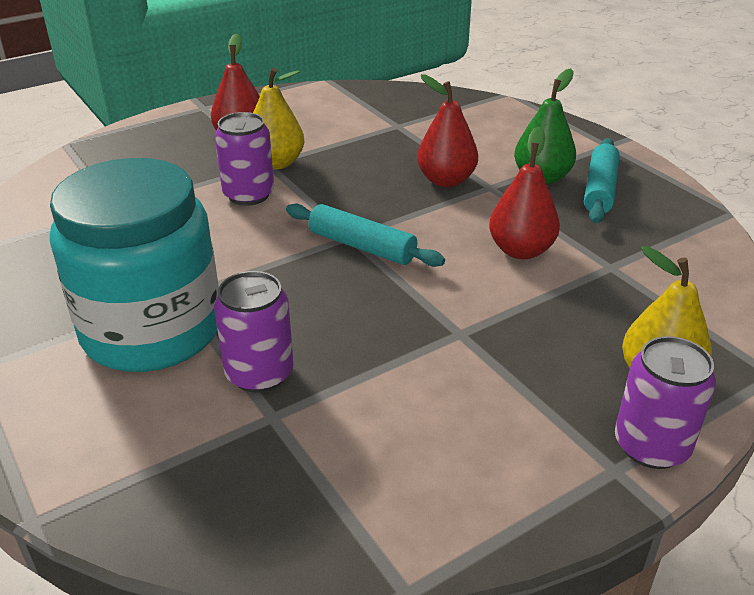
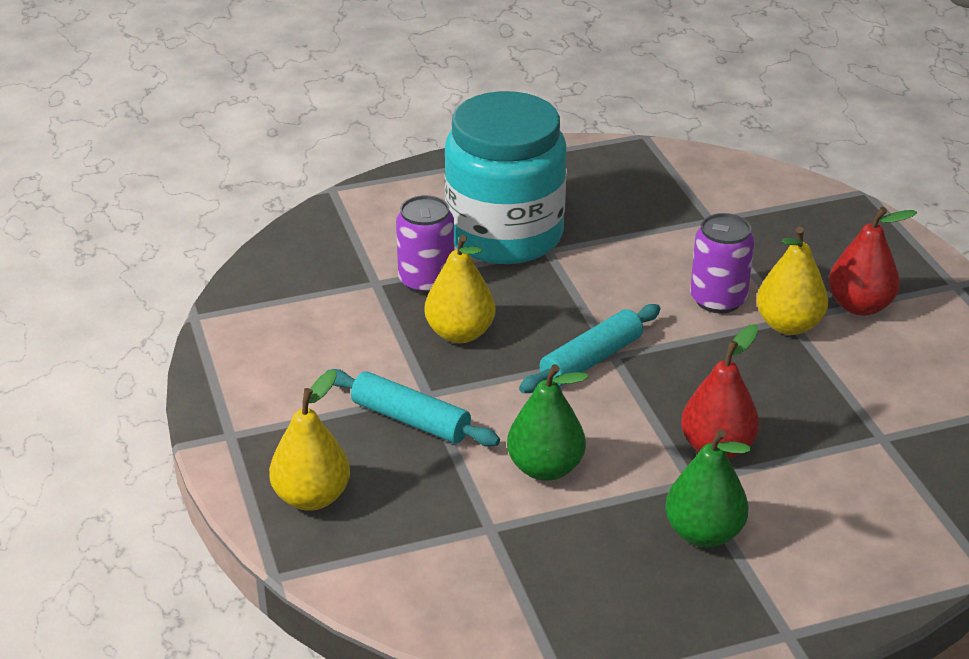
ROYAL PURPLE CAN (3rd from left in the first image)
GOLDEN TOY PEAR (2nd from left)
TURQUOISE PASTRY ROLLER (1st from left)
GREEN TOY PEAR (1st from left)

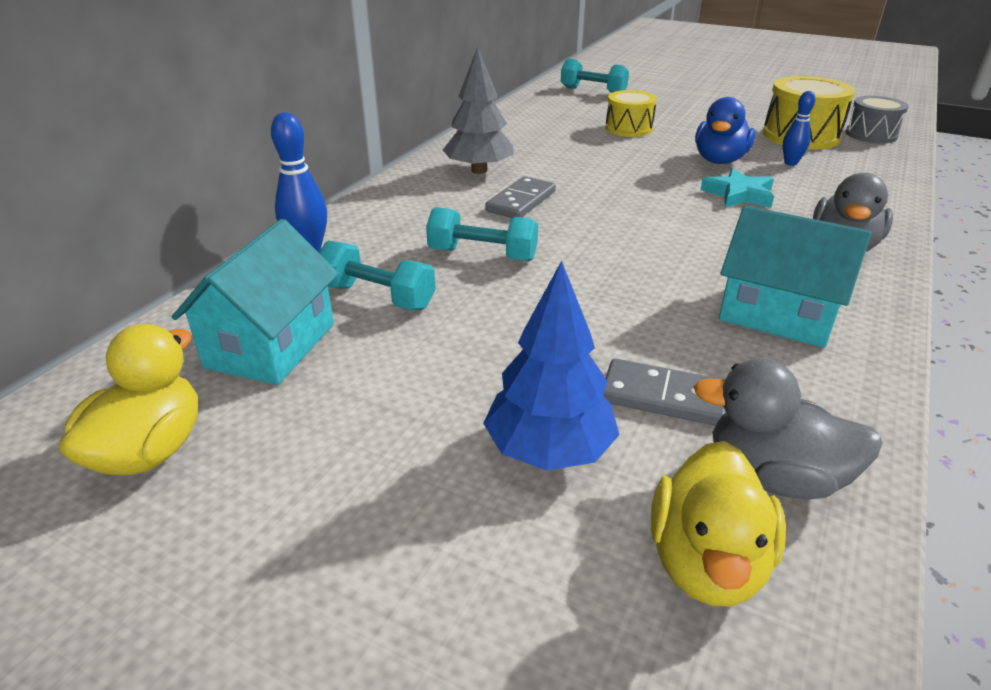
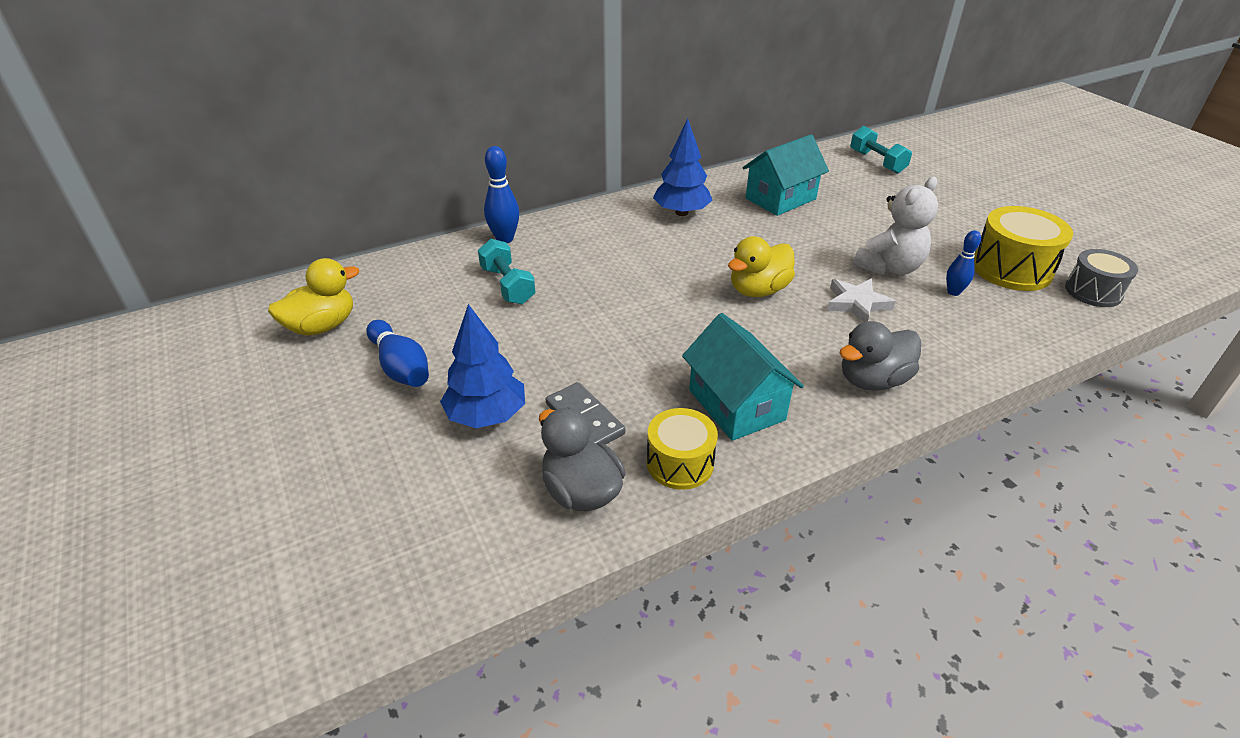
TURQUOISE FREE WEIGHT (2nd from left in the first image)
ASH-GREY DOMINO TILE (1st from left in the first image)
BLUE SKITTLE (1st from left)
TURQUOISE COTTAGE (2nd from left)
GOLDEN SNARE DRUM (1st from left)
GOLDEN TOY DUCK (2nd from left)
WHITE STUFFED BEAR
BLUE TREE (2nd from left)
WHITE STAR SHAPE

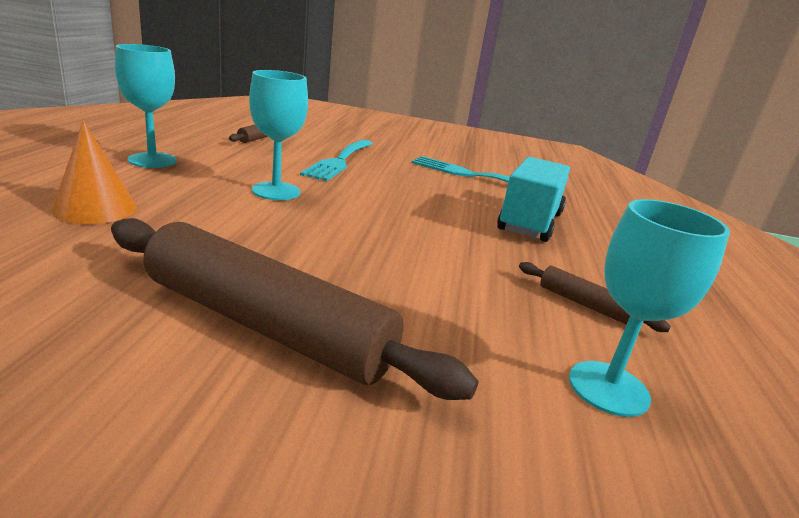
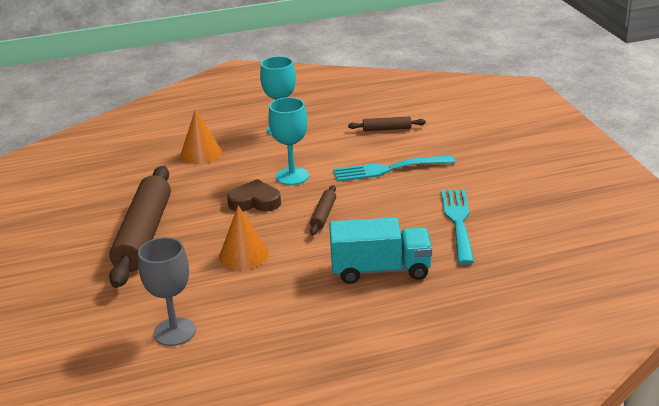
ORANGE SOLID CONE (2nd from left)
DARK BROWN LOVE HEART
DARK BROWN PASTRY ROLLER (2nd from left)
ASH-GREY GOBLET

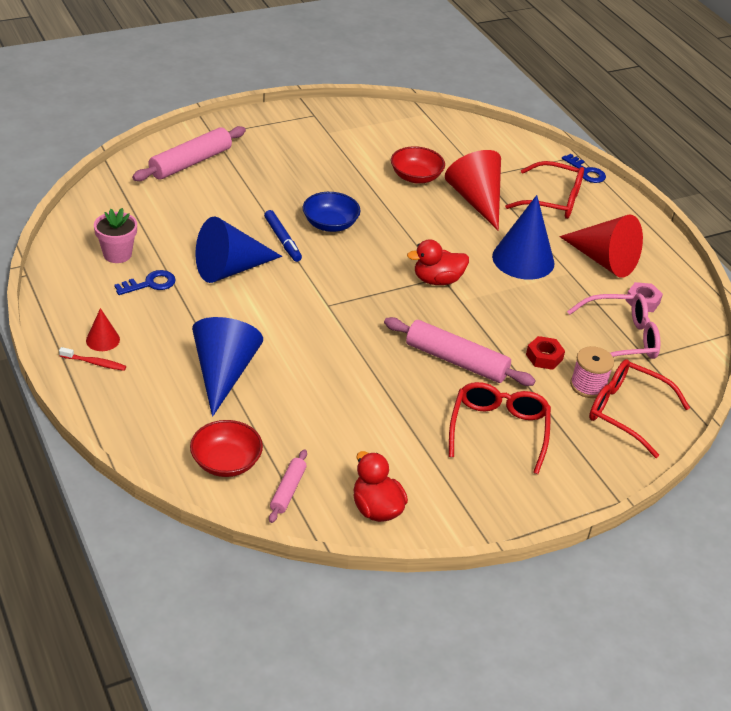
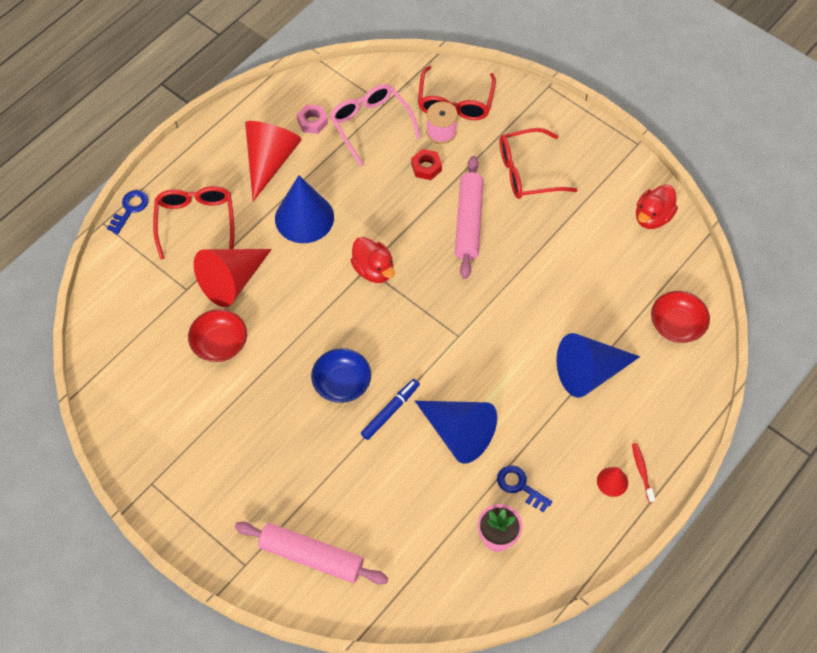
ROSY PASTRY ROLLER (2nd from left in the first image)

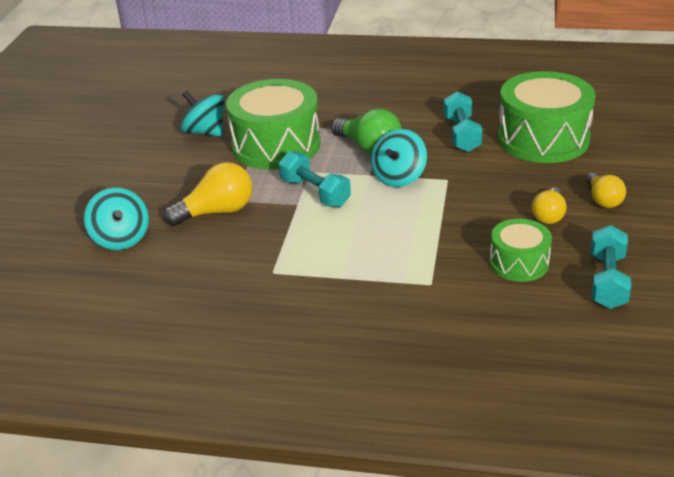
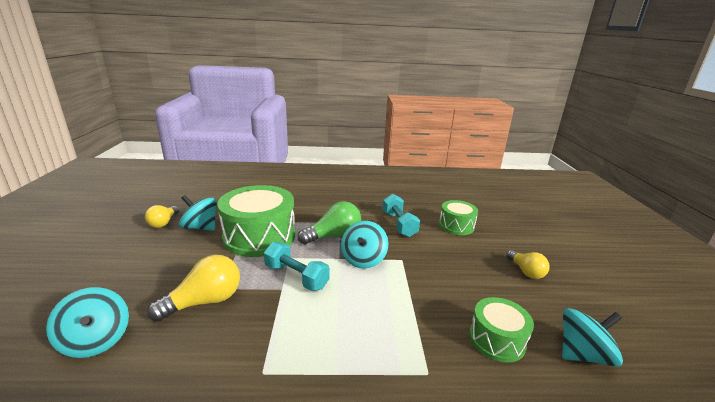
GOLDEN LIGHTBULB (1st from left)
TURQUOISE SPINNING TOP (4th from left)
GREEN LIGHTBULB
GREEN SNARE DRUM (2nd from left)

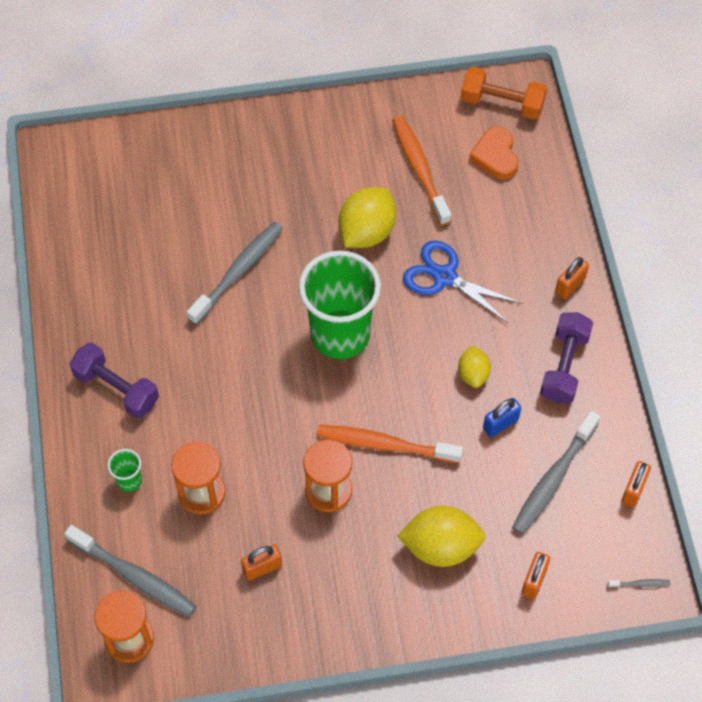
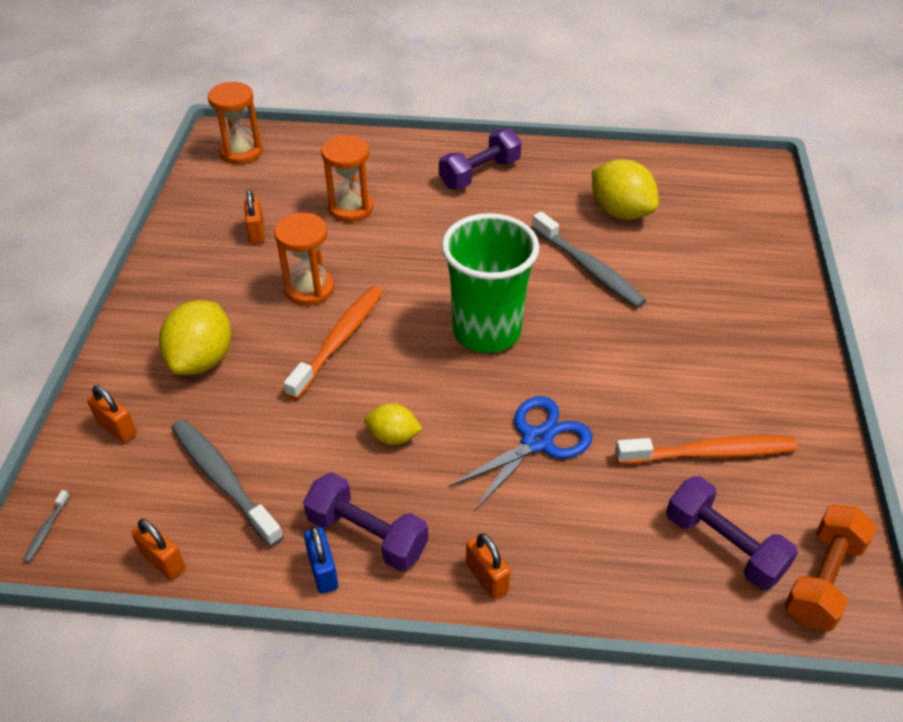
ASH-GREY DENTAL BRUSH (1st from left in the first image)
GREEN BEAKER (1st from left in the first image)
GOLDEN CITRUS FRUIT (3rd from left)
BLUE LOCK
ROYAL PURPLE FREE WEIGHT (3rd from left)

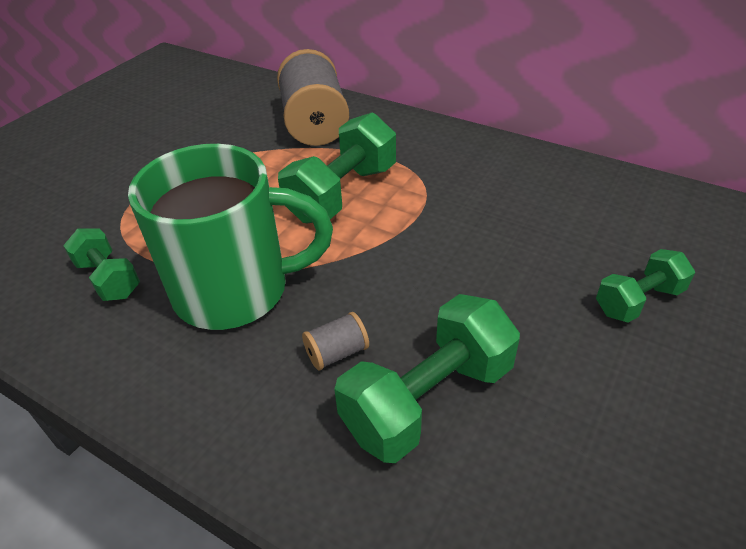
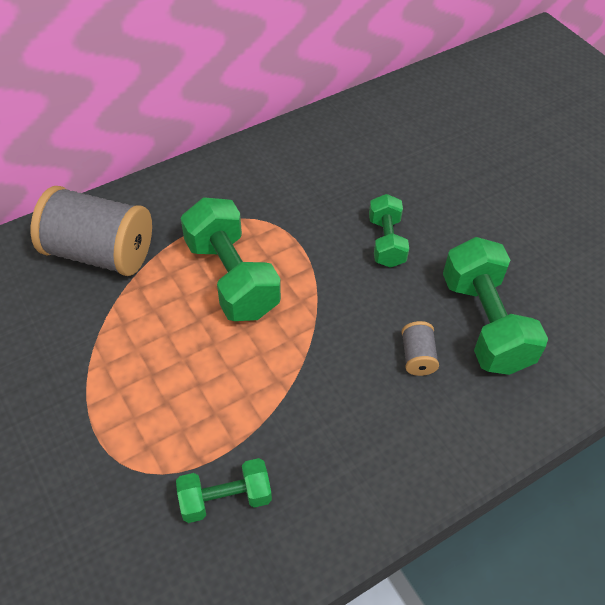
GREEN MUG
GREEN FREE WEIGHT (3rd from left)

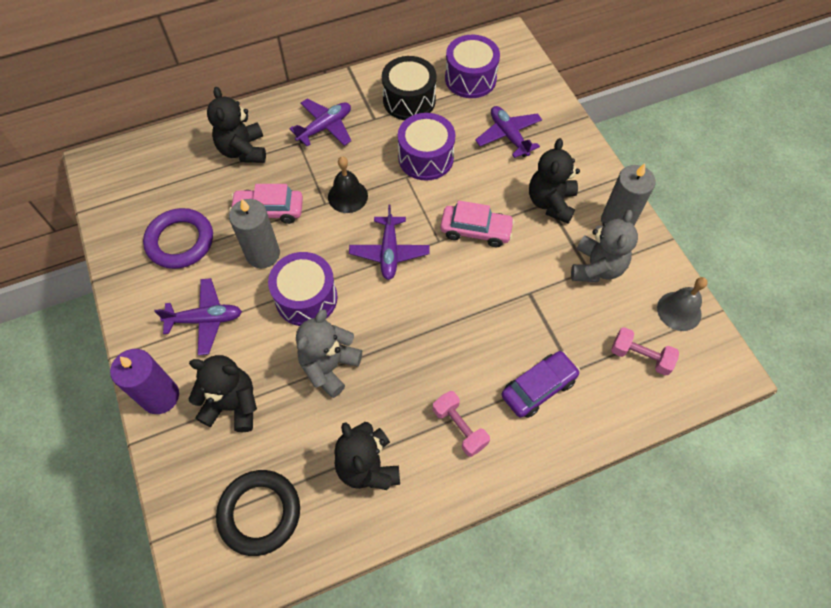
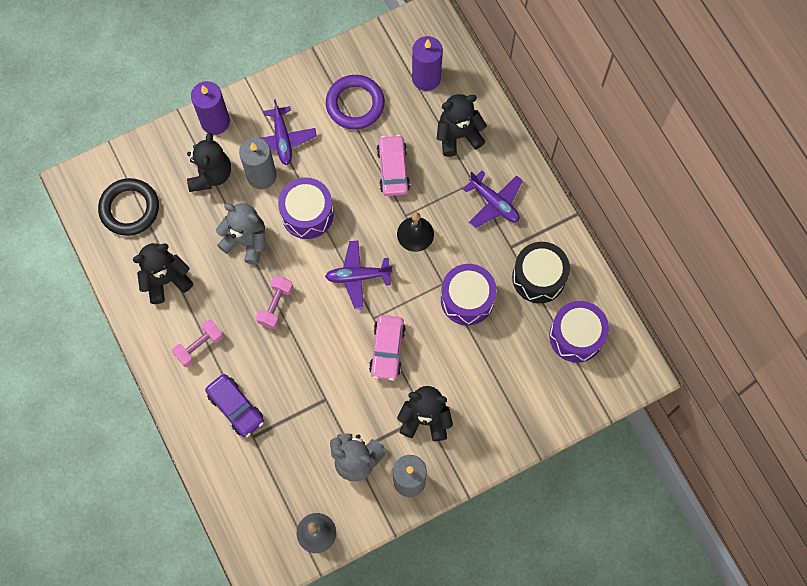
ROYAL PURPLE AEROPLANE (4th from left in the first image)
ROYAL PURPLE CANDLE (2nd from left)
ASH-GREY CANDLE (1st from left)
ROSY FREE WEIGHT (2nd from left)

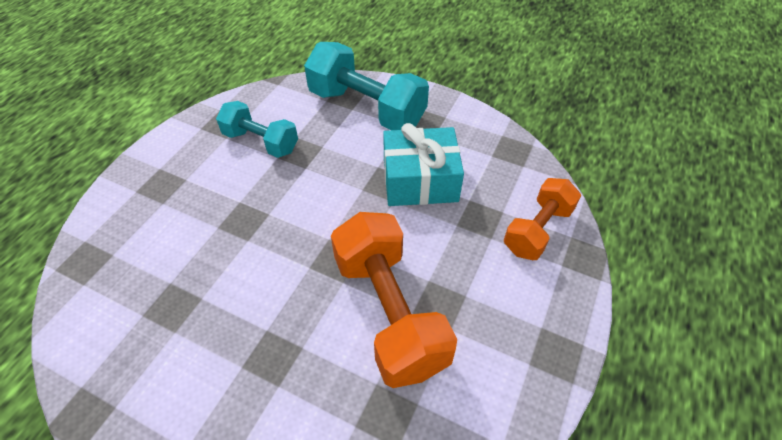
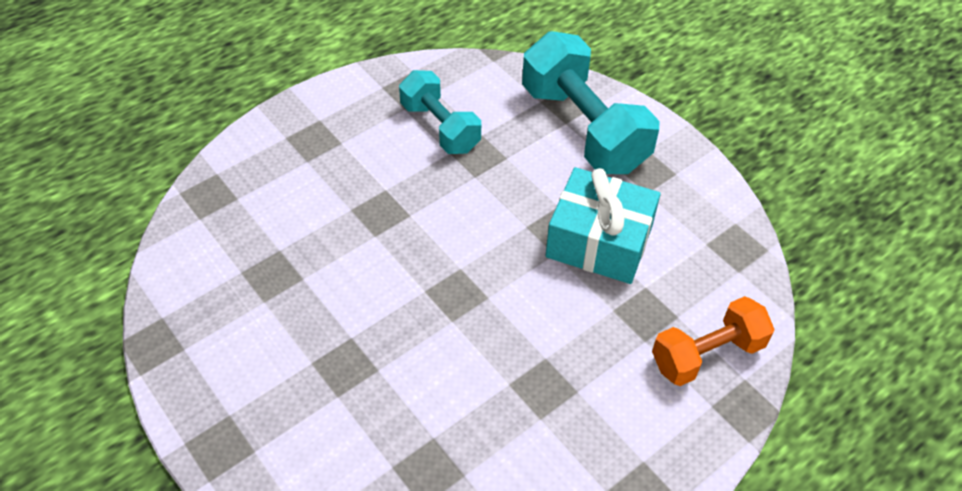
ORANGE FREE WEIGHT (1st from left in the first image)

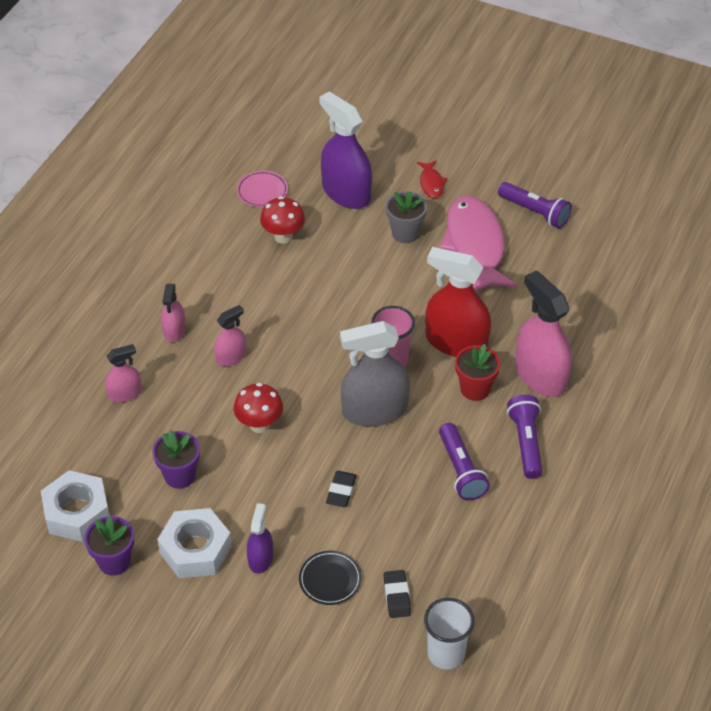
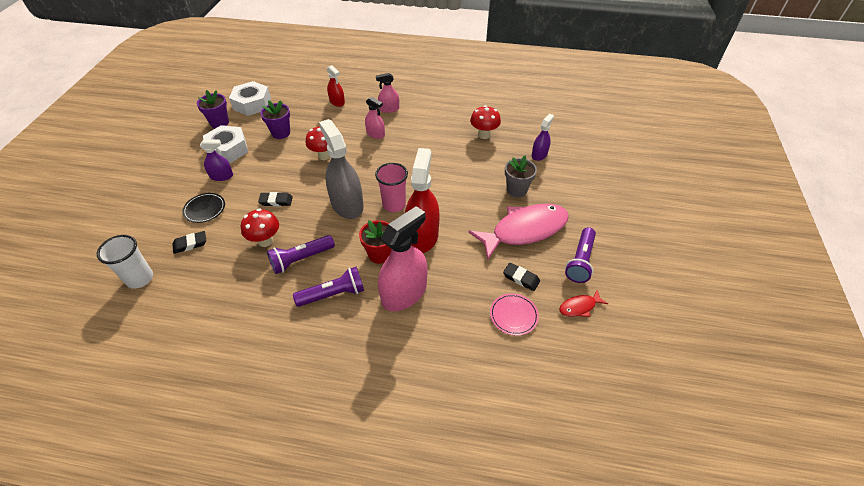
RED FUNGUS (1st from left)
JET-BLACK GUM ERASER (3rd from left)
ROSY FLAT DISH
RED FISH FIGURE
RED SPRAY CLEANER (1st from left)
ROYAL PURPLE SPRAY CLEANER (2nd from left)

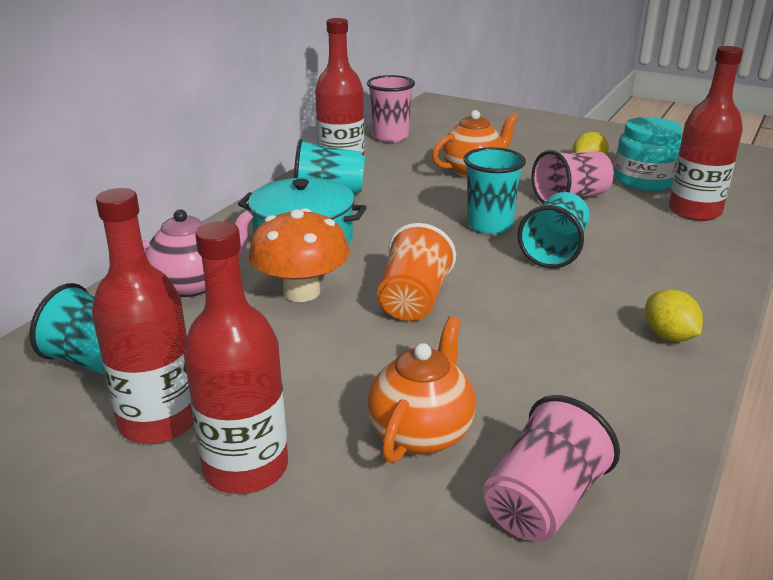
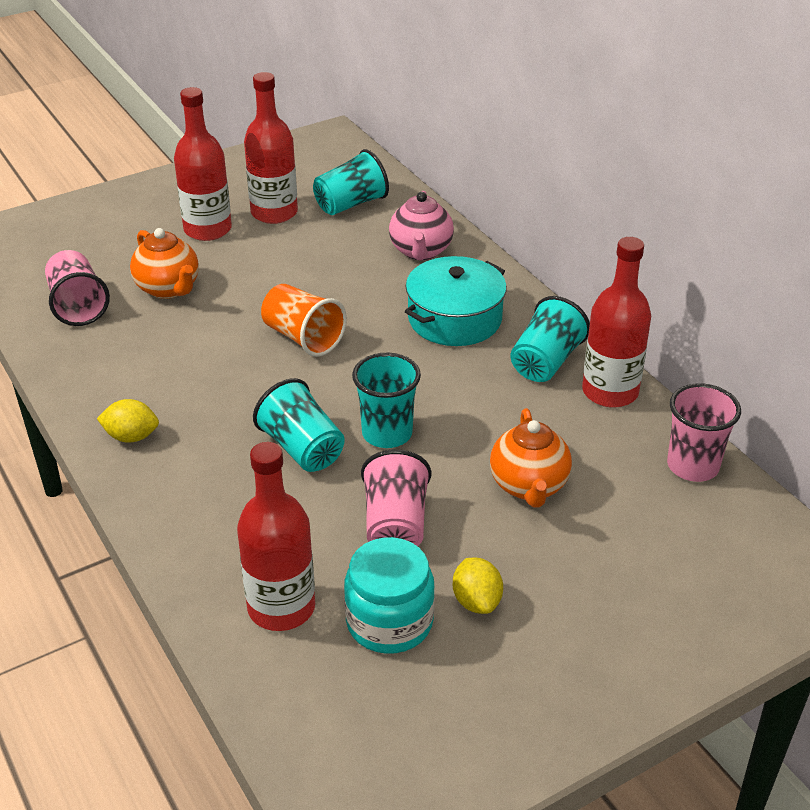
ORANGE FUNGUS

